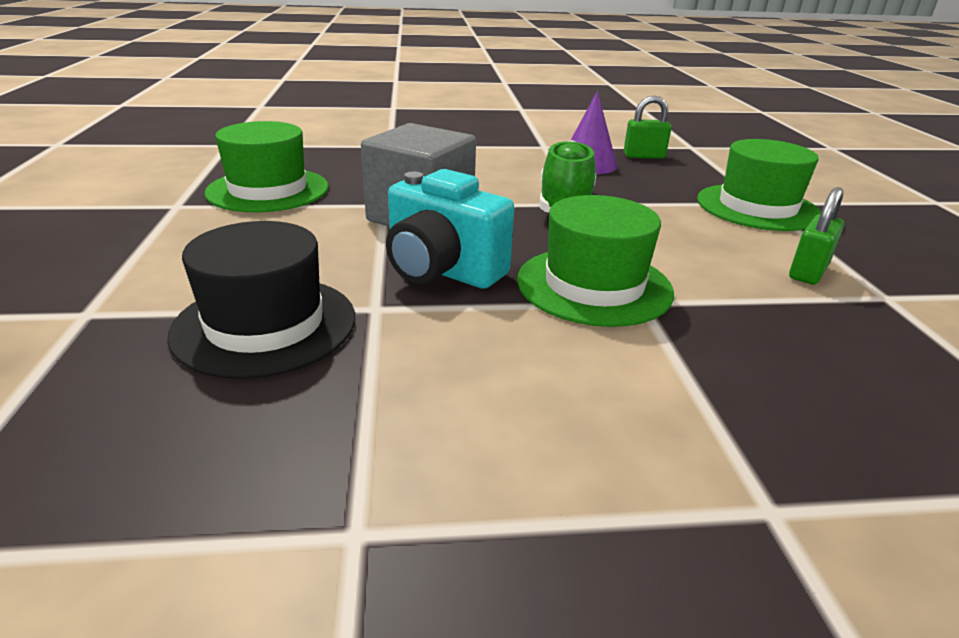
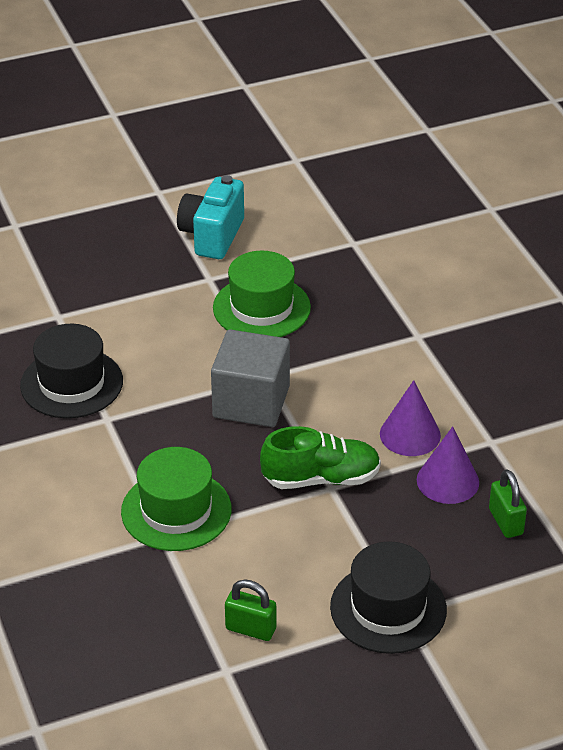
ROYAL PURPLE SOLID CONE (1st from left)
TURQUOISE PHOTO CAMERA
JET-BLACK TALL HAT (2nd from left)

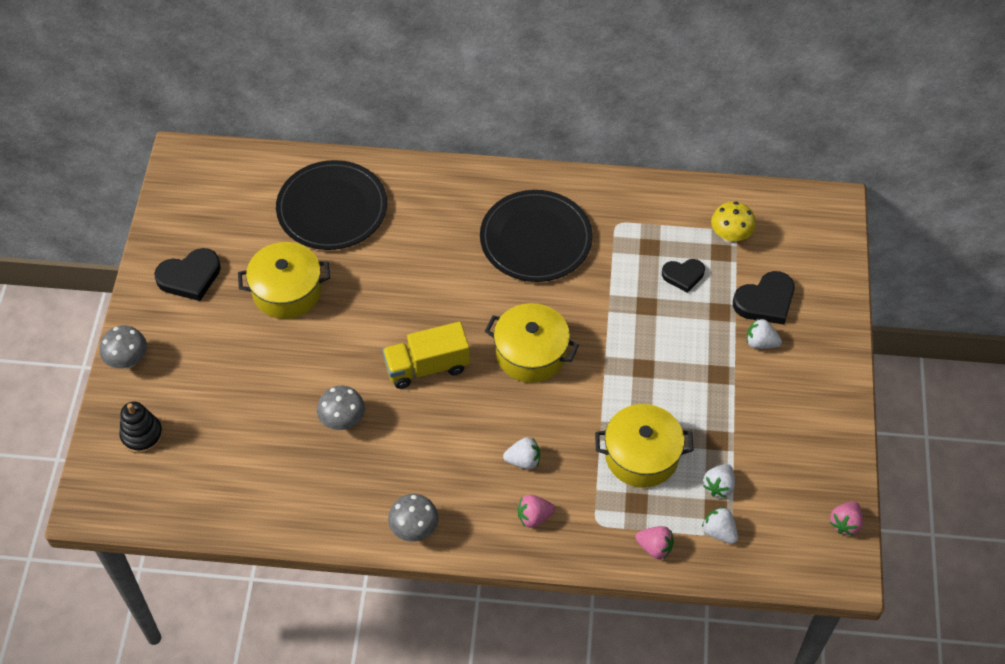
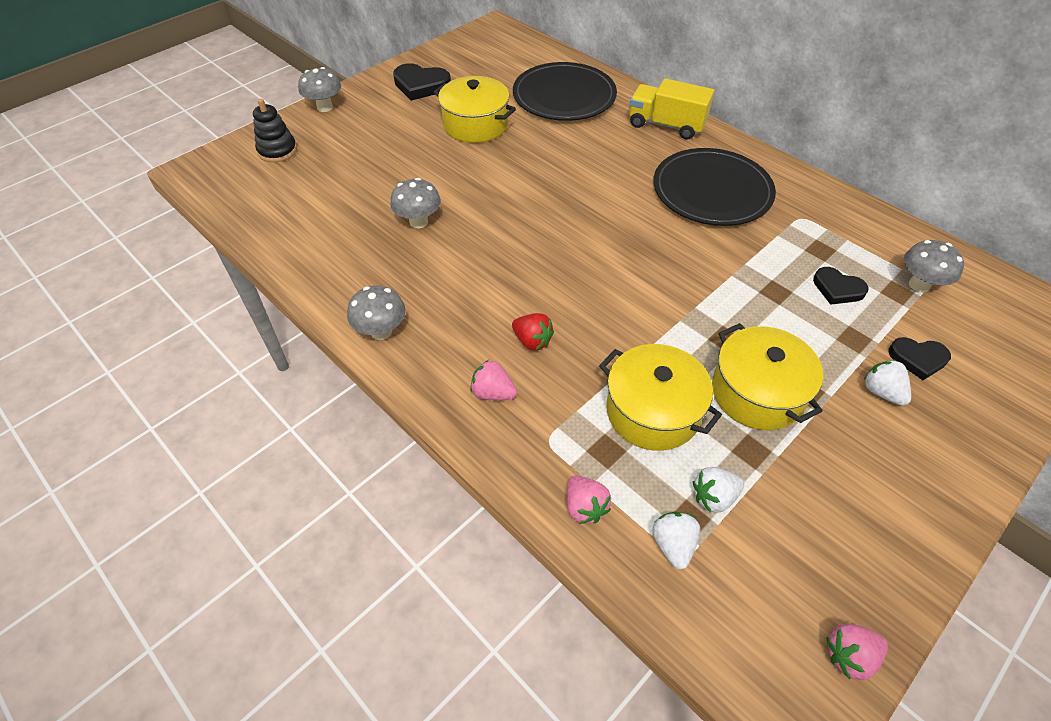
GOLDEN LORRY
GOLDEN POT (3rd from left)
RED BERRY
ASH-GREY FUNGUS (4th from left)
JET-BLACK LOVE HEART (3rd from left)

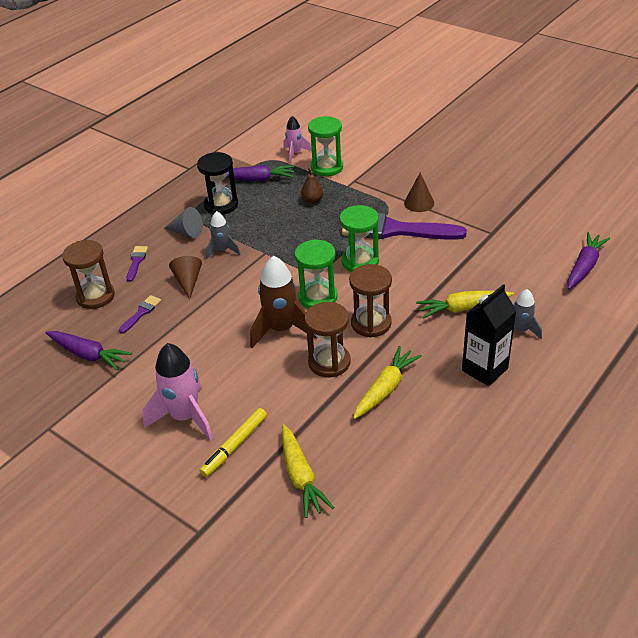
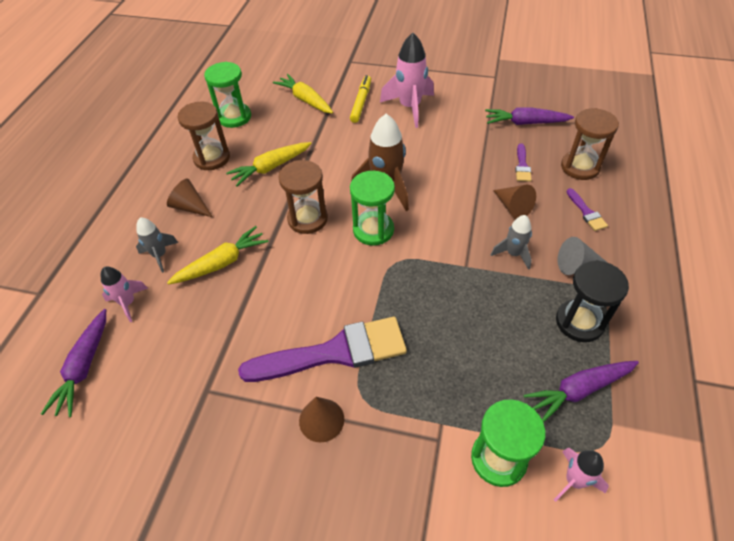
DARK BROWN TOY PEAR
ROSY ROCKET (1st from left)
DARK BROWN SAND TIMER (1st from left)
GREEN SAND TIMER (1st from left)
DARK BROWN SOLID CONE (1st from left)
GOLDEN ROOT VEGETABLE (2nd from left)

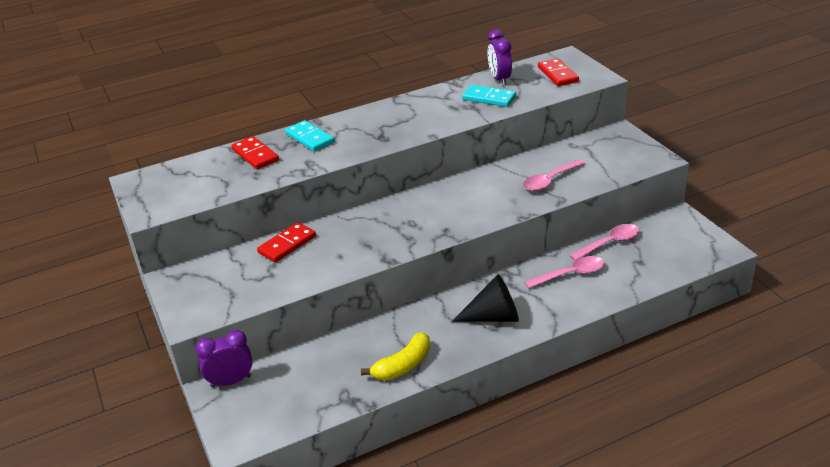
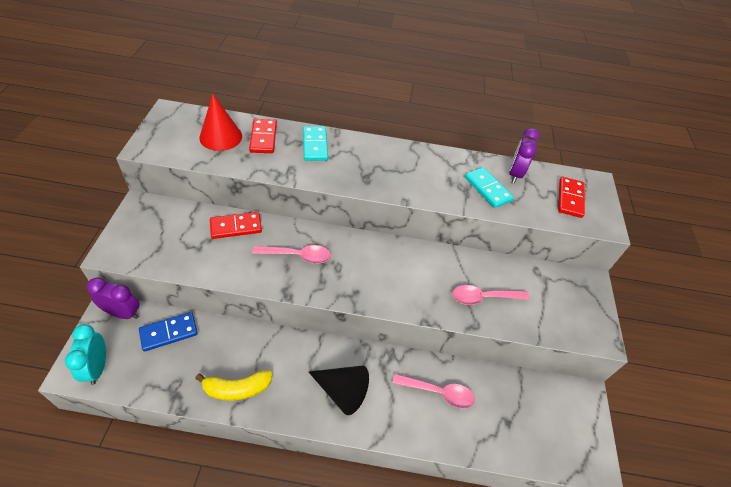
TURQUOISE CLOCK
BLUE DOMINO TILE
RED SOLID CONE
ROSY TEASPOON (1st from left)

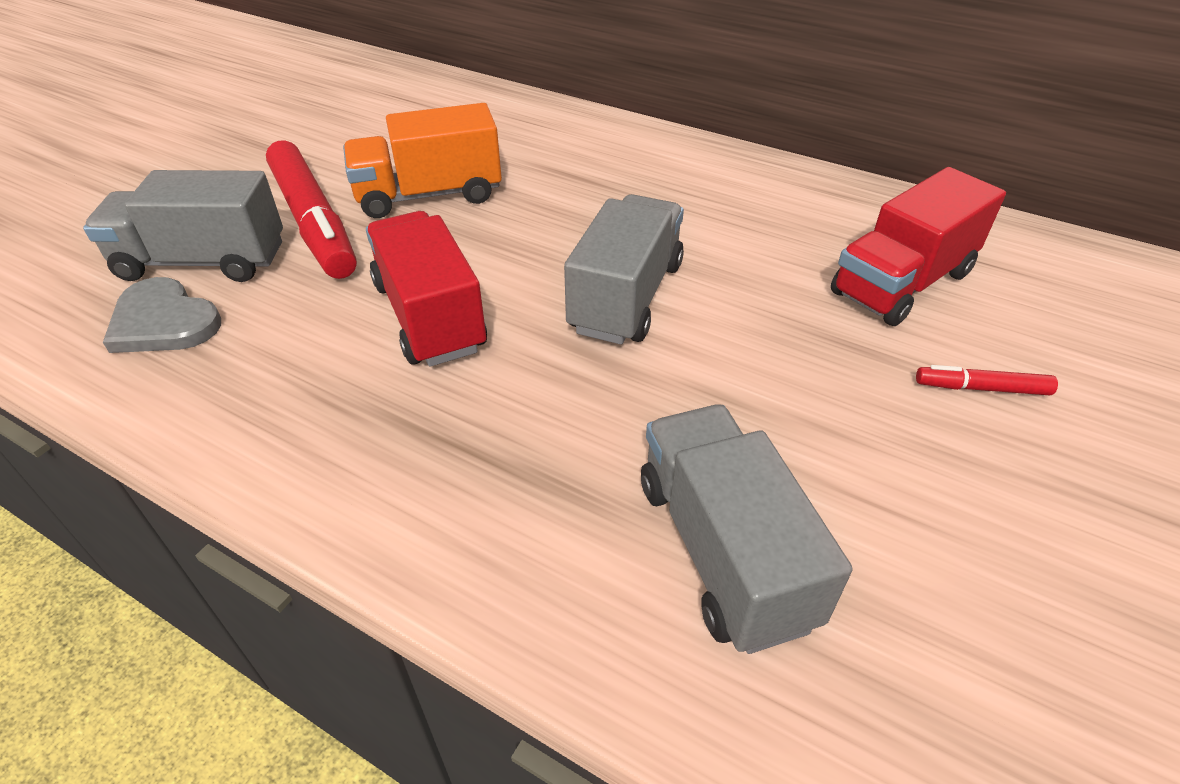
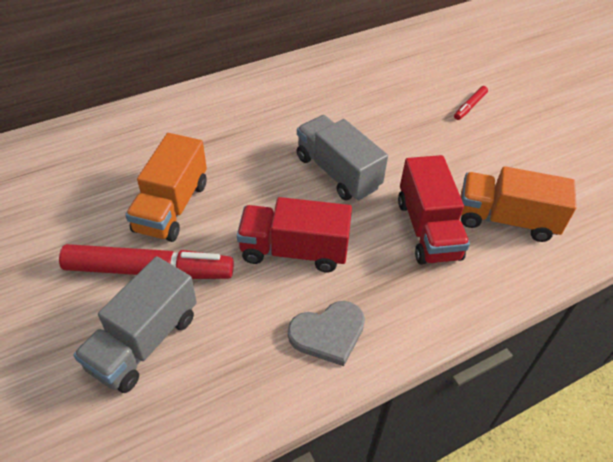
ASH-GREY LOVE HEART
RED LORRY (2nd from left)
ORANGE LORRY (2nd from left)

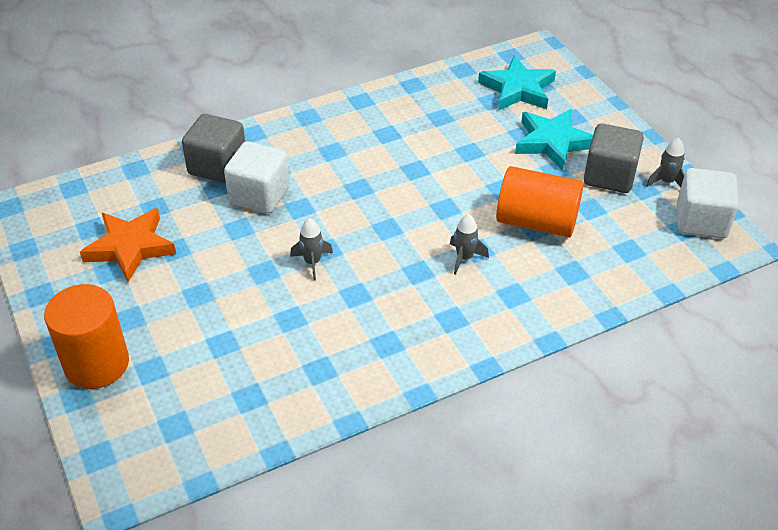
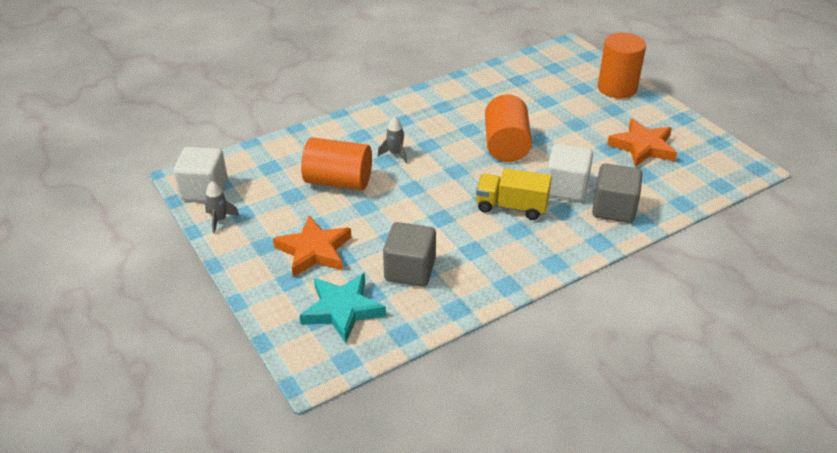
GOLDEN LORRY
ASH-GREY BLOCK (1st from left)
ORANGE CYLINDER (2nd from left)
ORANGE STAR SHAPE (1st from left)

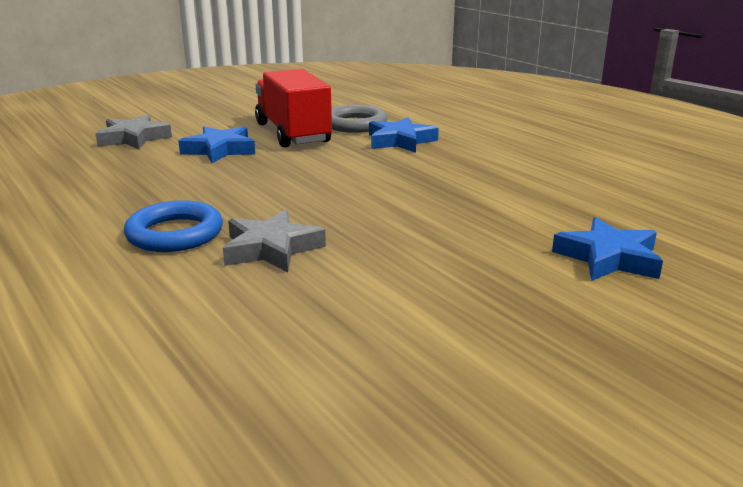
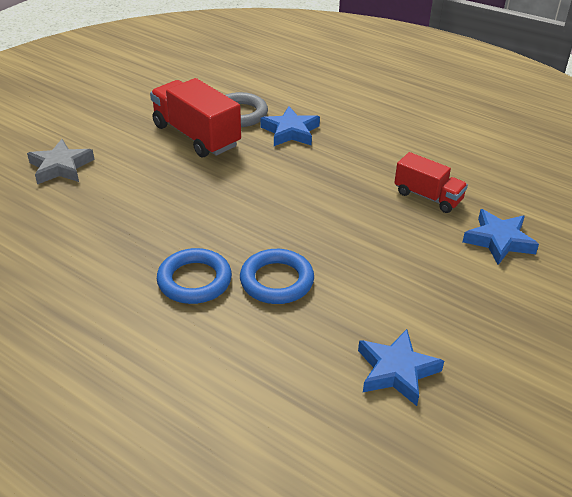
RED LORRY (2nd from left)
BLUE STAR SHAPE (2nd from left)
BLUE HOOP (2nd from left)

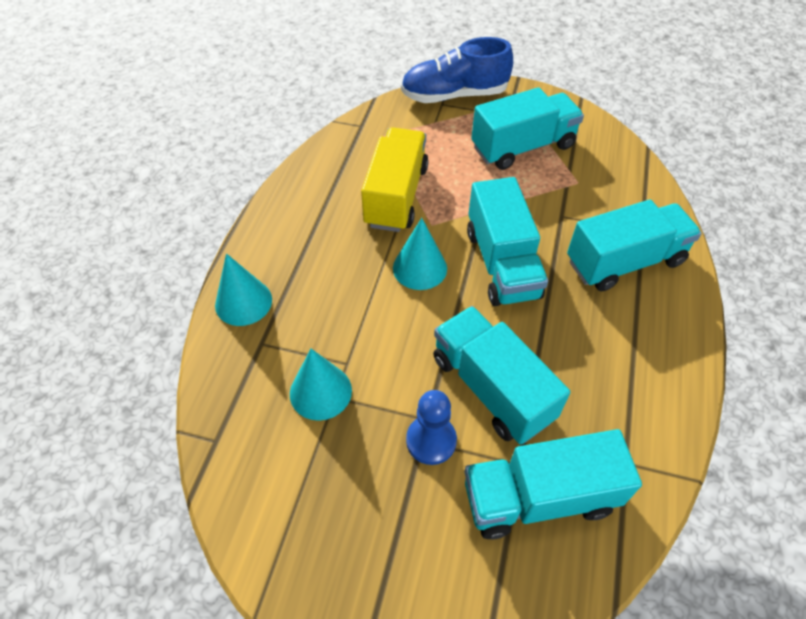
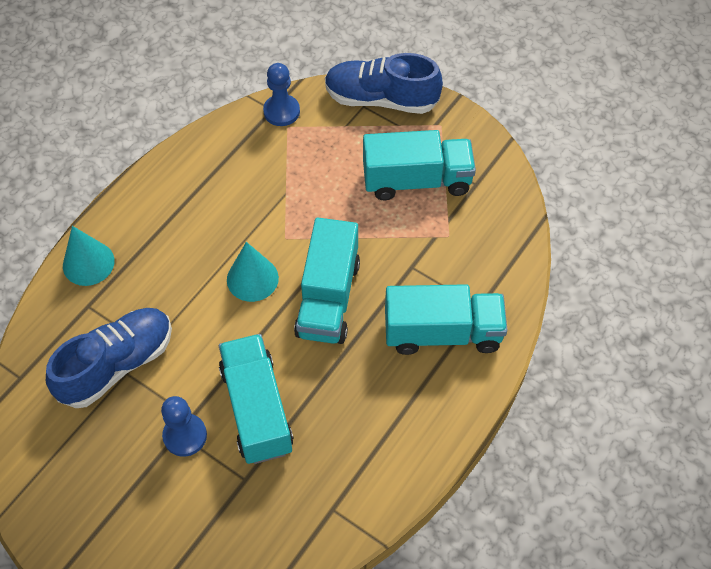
GOLDEN LORRY
TURQUOISE LORRY (4th from left in the first image)
BLUE GAME PAWN (2nd from left)
BLUE SNEAKER (1st from left)

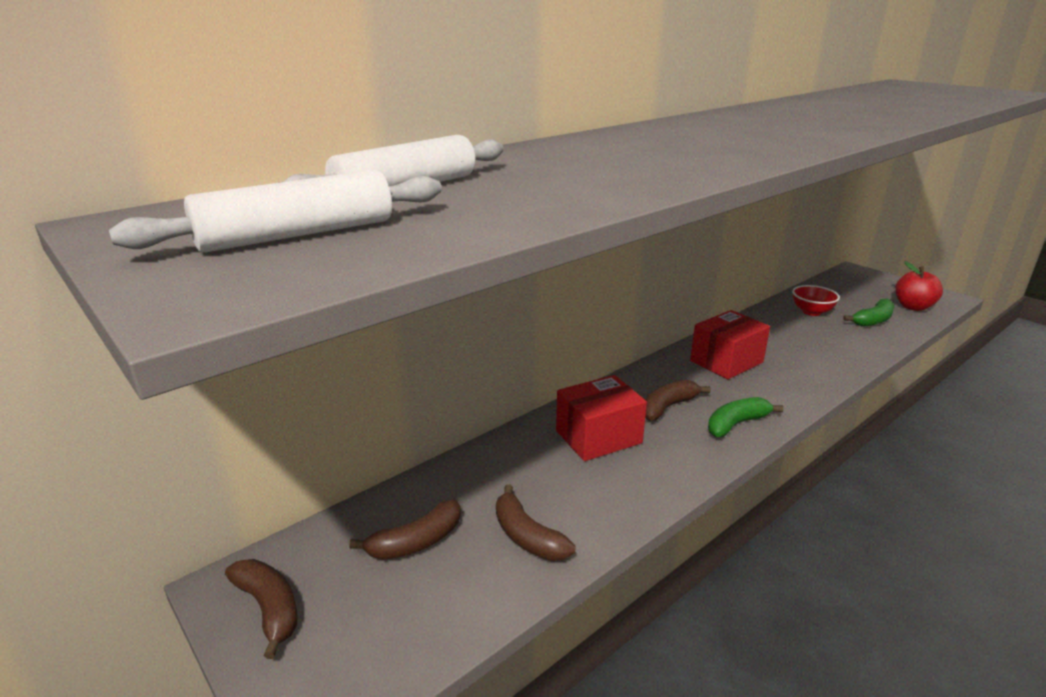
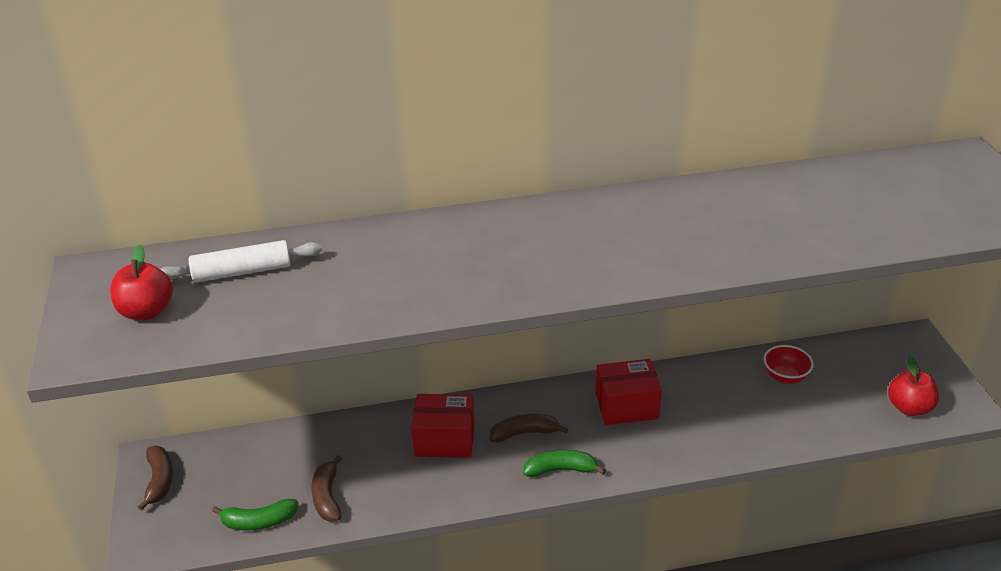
DARK BROWN BANANA FRUIT (2nd from left in the first image)
GREEN BANANA FRUIT (1st from left)
RED TOY APPLE (1st from left)

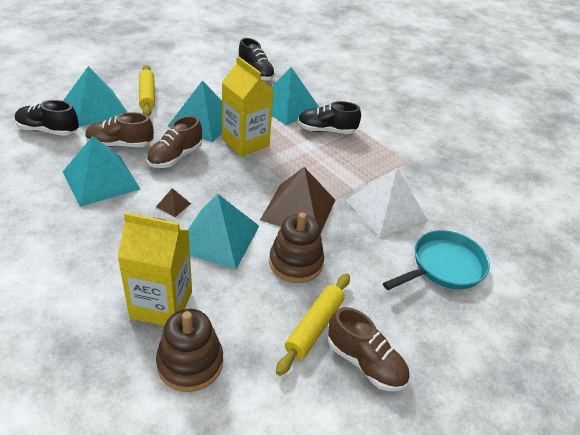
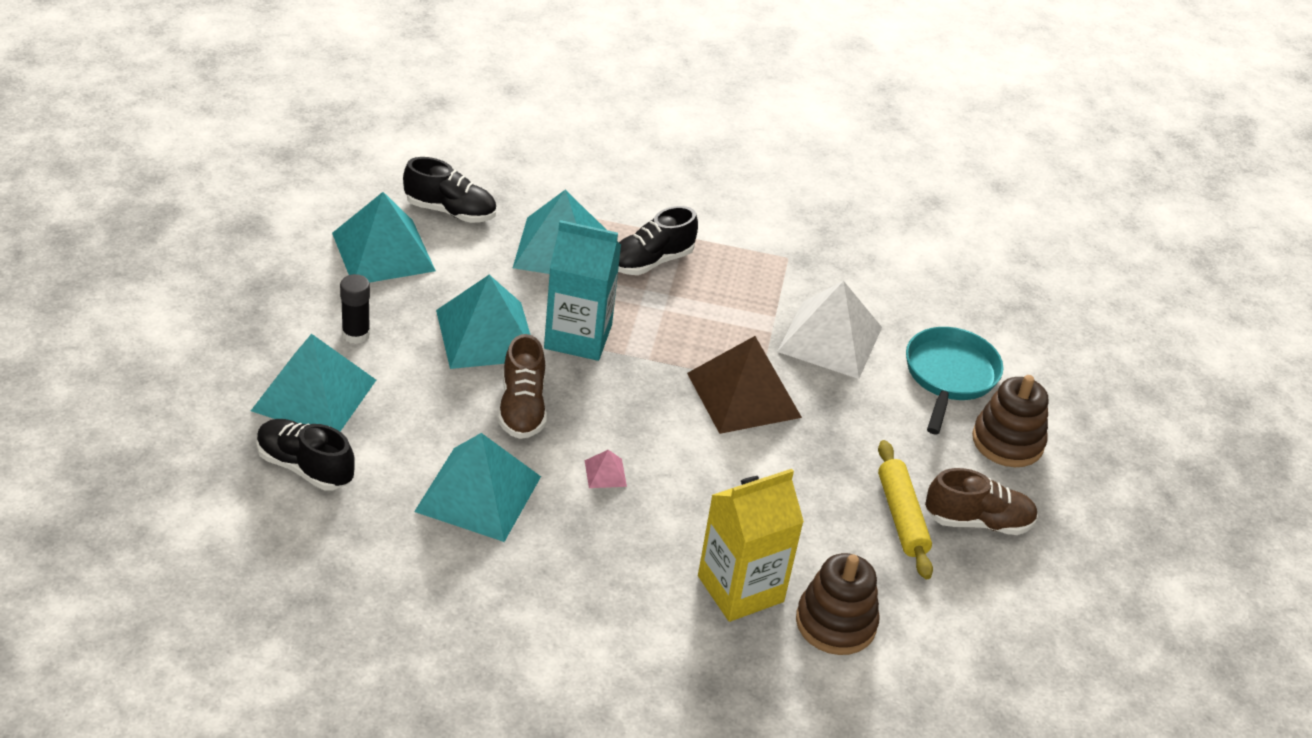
DARK BROWN SNEAKER (1st from left in the first image)
TURQUOISE SOLID PYRAMID (2nd from left)
DARK BROWN RING STACKER (2nd from left)
JET-BLACK STICK OF GLUE
ROSY SOLID PYRAMID
TURQUOISE JUICE CARTON
JET-BLACK SNEAKER (1st from left)

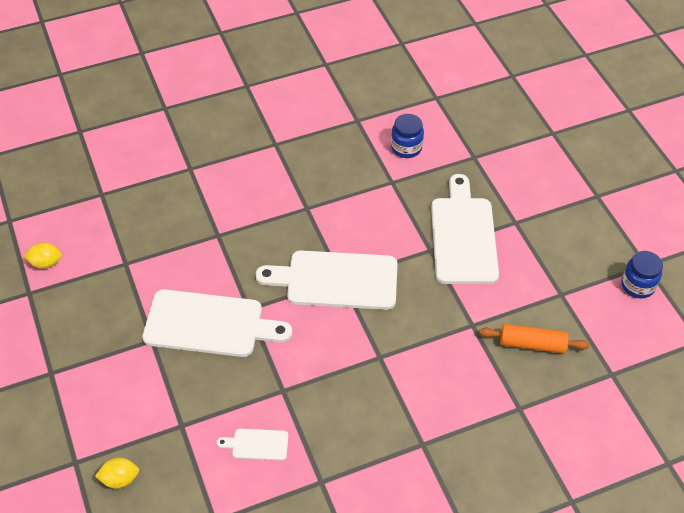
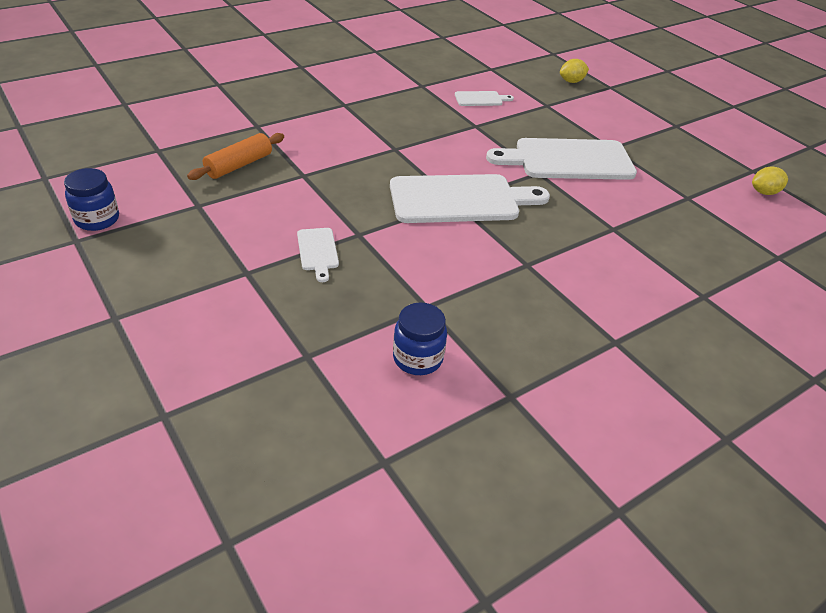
ORANGE PASTRY ROLLER
WHITE CUTTING BOARD (1st from left)

